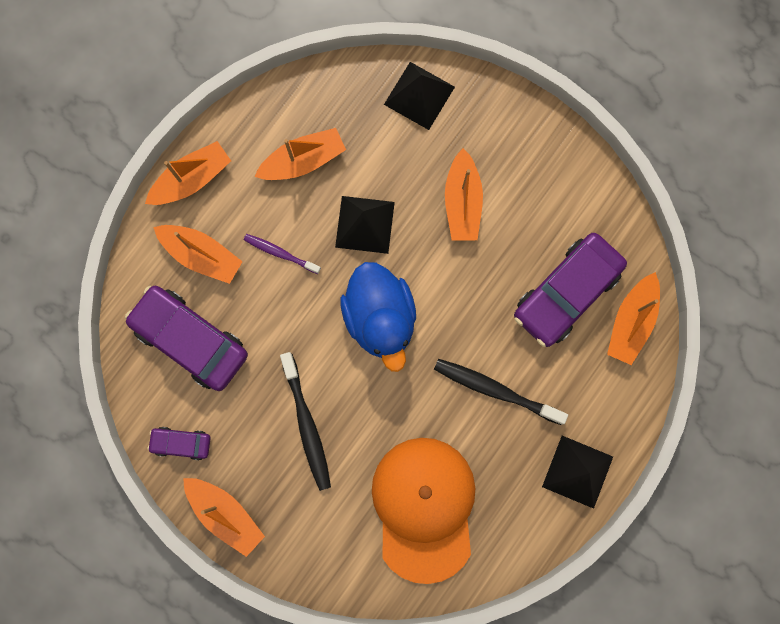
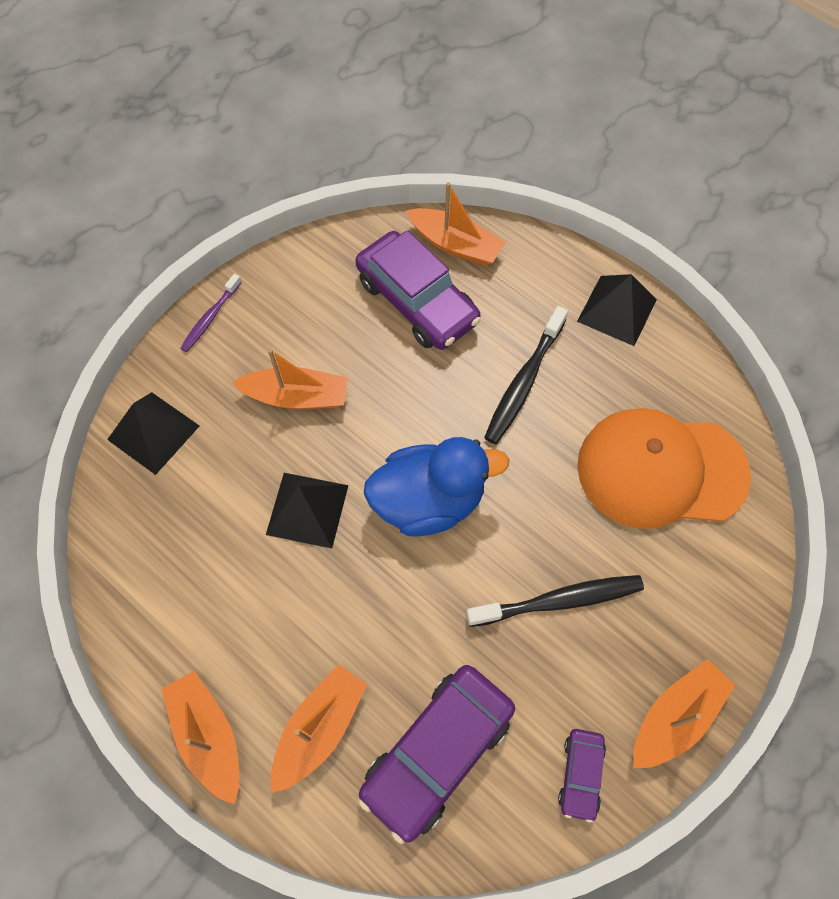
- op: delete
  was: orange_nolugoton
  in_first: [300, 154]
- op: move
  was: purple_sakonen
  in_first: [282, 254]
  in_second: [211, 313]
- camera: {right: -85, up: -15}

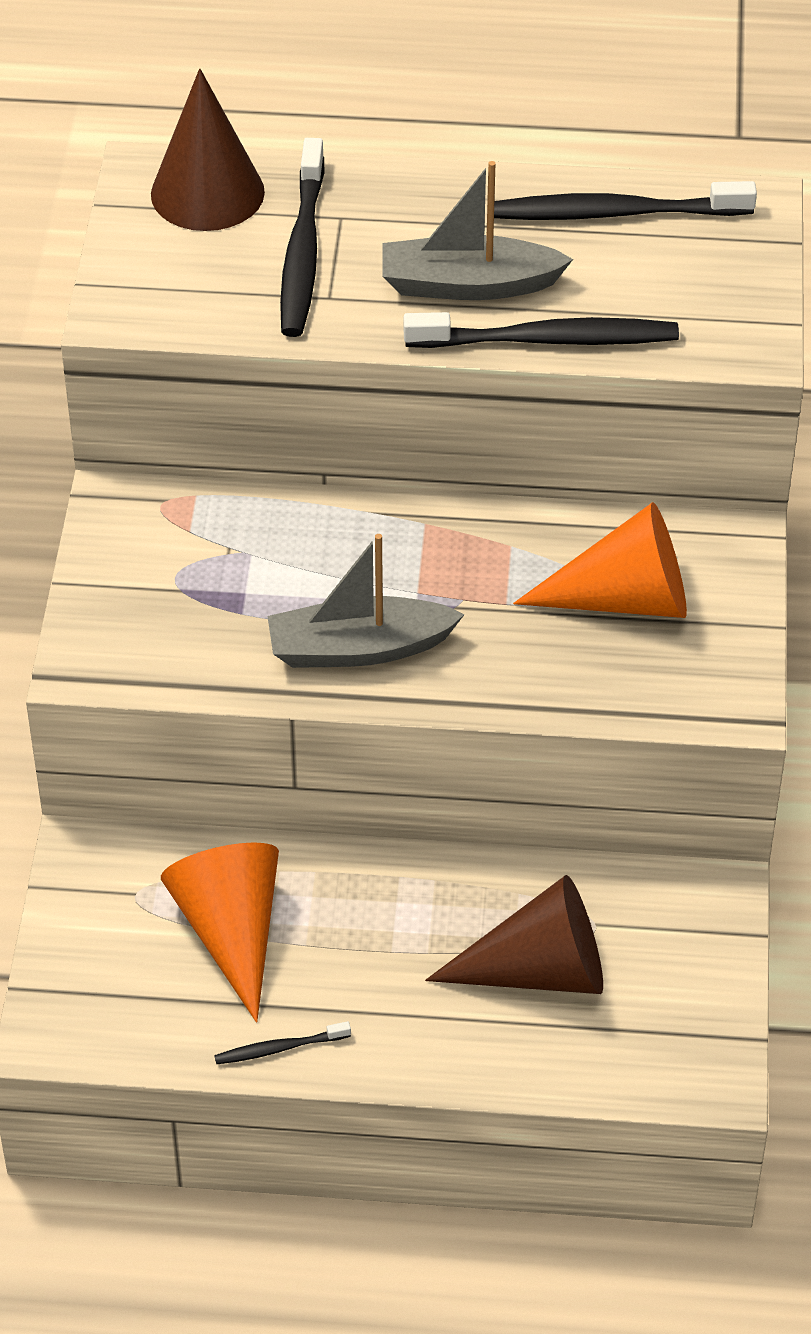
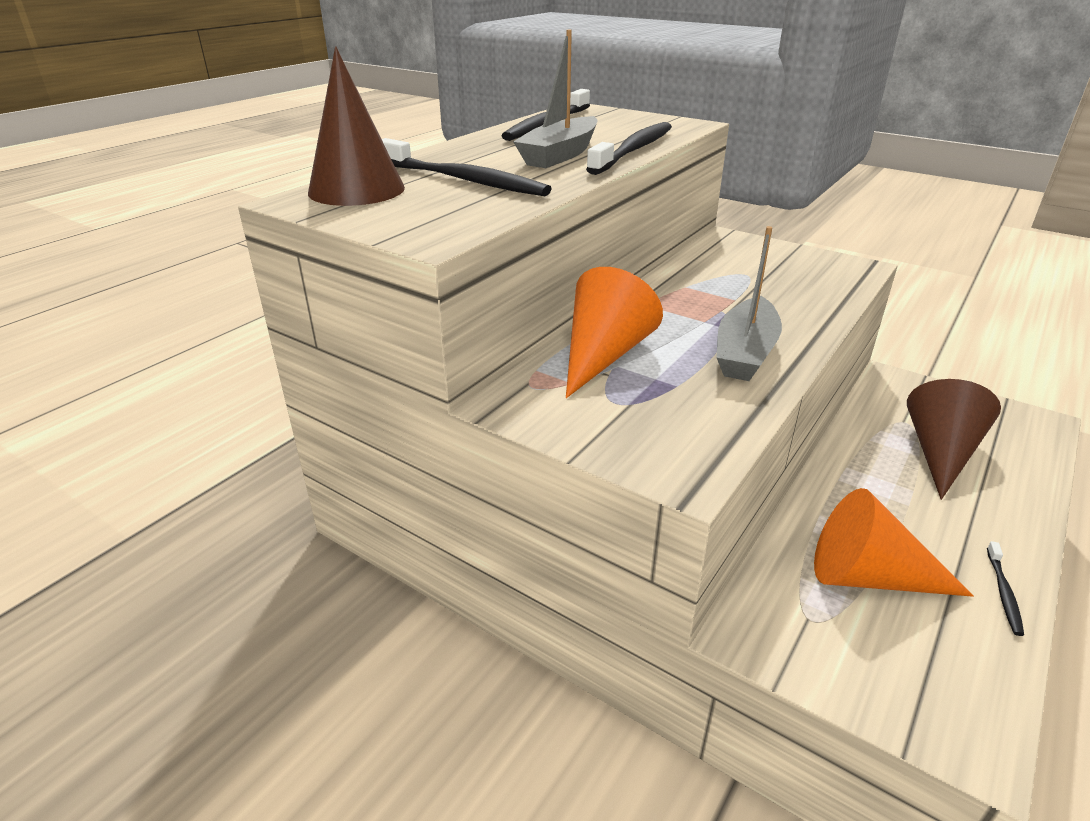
- op: move
  was: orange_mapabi
  in_first: [600, 560]
  in_second: [614, 332]
- camera: {right: -60, up: -15}

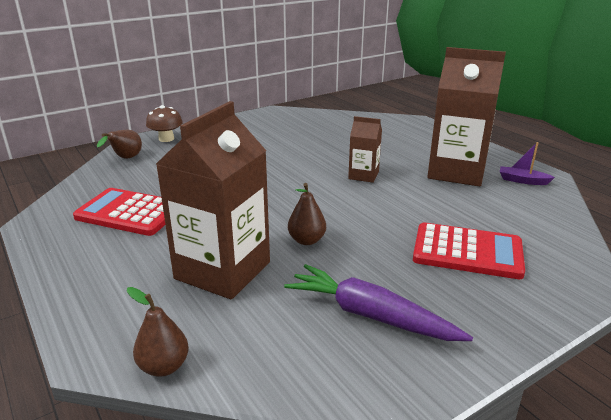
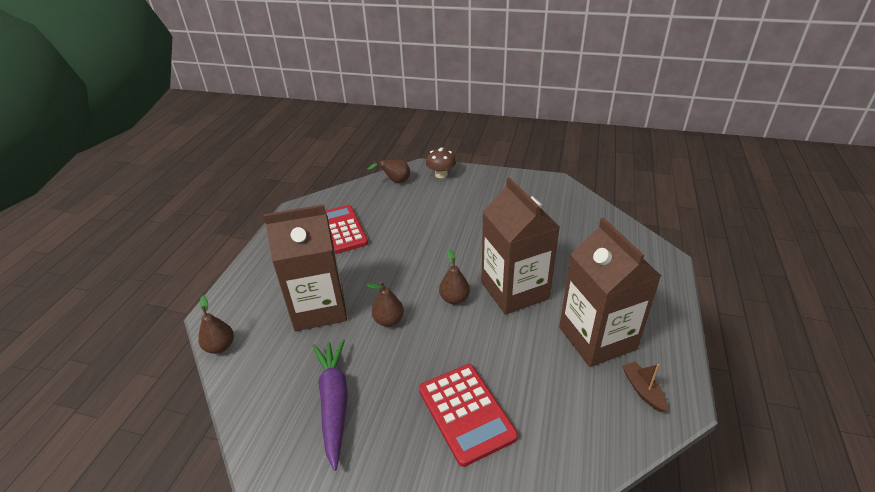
- op: insert
  now: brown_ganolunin
  in_second: [454, 276]
- op: recolor
  was: purple_nolugoton
  now: brown_nolugoton
  in_first: [527, 163]
  in_second: [644, 387]
- op: resize
  was: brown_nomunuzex
  in_first: [365, 149]
  in_second: [520, 246]
  ratio: 2.02
- camera: {right: 50, up: 10}

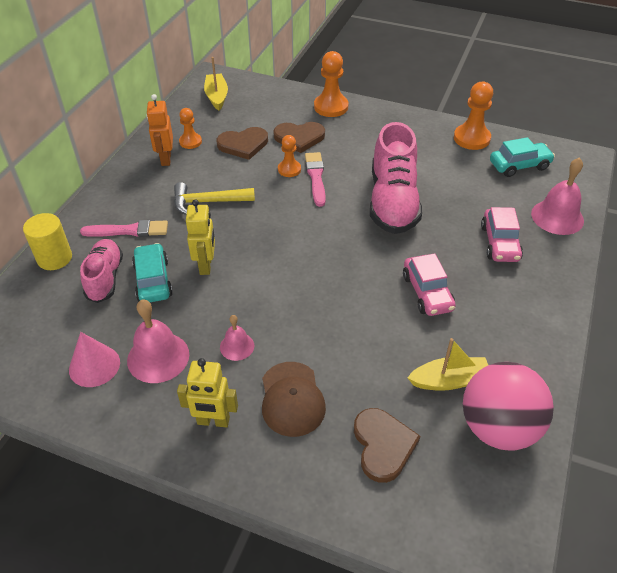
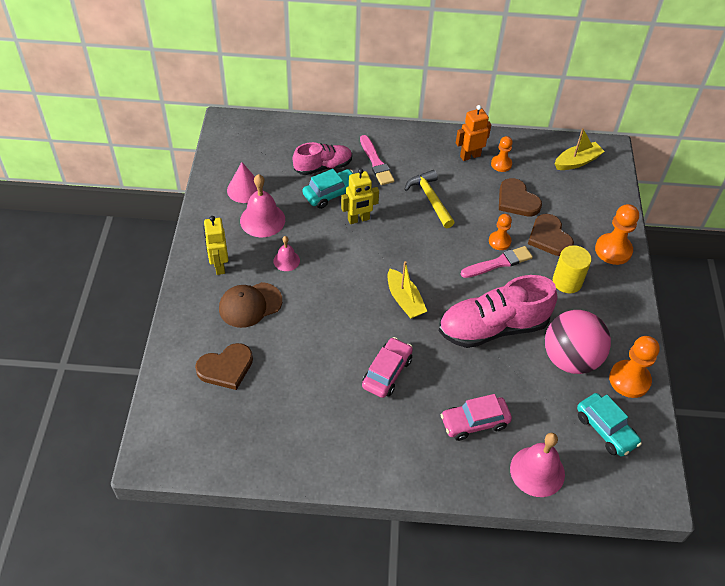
- op: move
  was: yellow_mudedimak
  in_first: [47, 241]
  in_second: [572, 269]
- op: move
  was: yellow_nolugoton
  in_first: [447, 364]
  in_second: [407, 290]
- op: move
  was: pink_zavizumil
  in_first: [508, 406]
  in_second: [578, 342]
- op: rotate
  was: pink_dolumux
  in_first: [429, 284]
  in_second: [387, 367]
  clockwise: 150
- camera: {right: 70, up: 5}

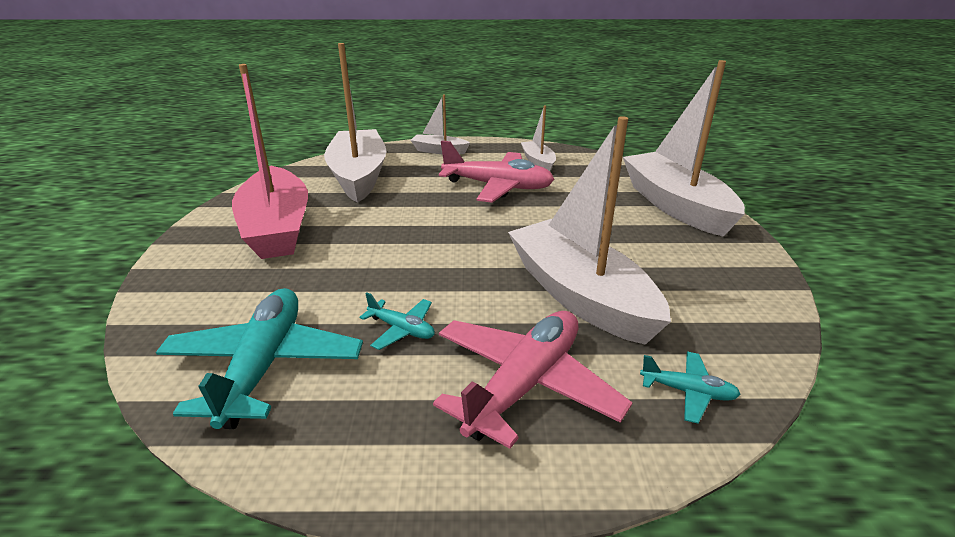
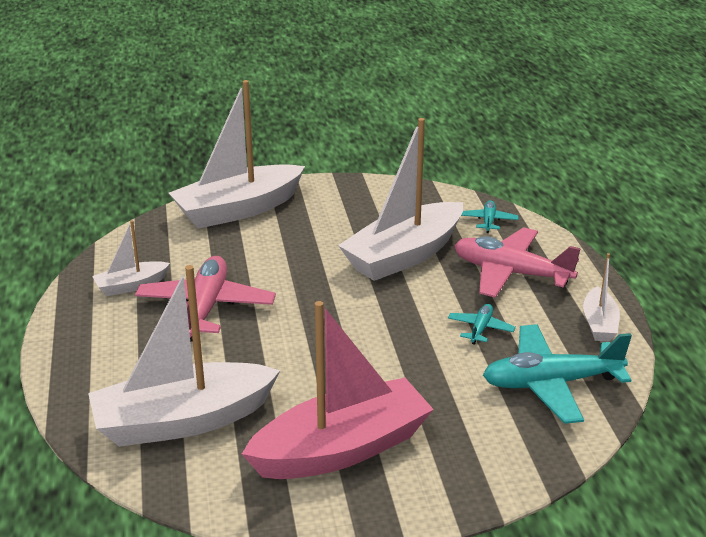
- op: move
  was: white_nolugoton
  in_first: [440, 124]
  in_second: [601, 297]
- camera: {right: -100, up: 0}

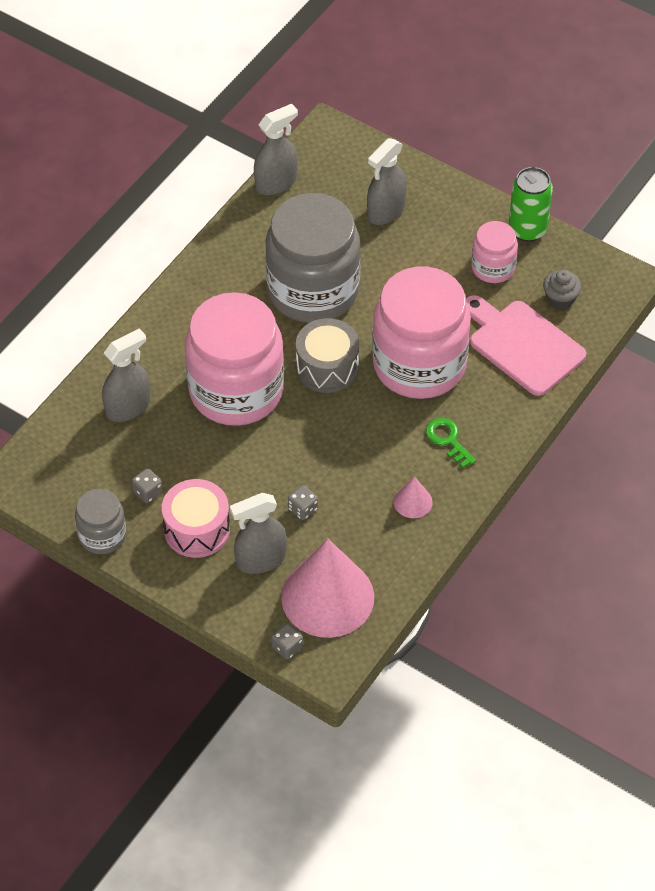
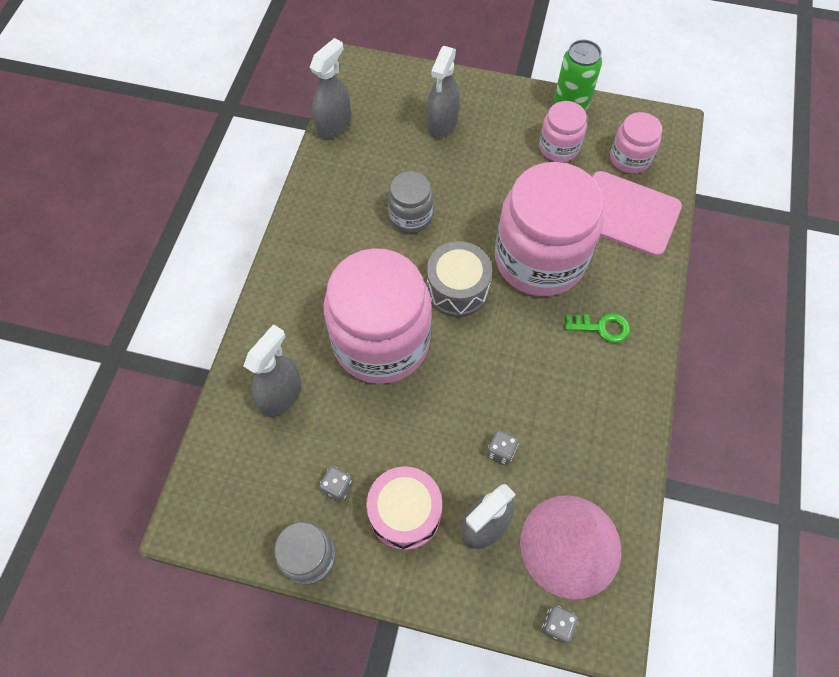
- op: delete
  was: pink_mapabi
  in_first: [413, 497]
- op: replace
  was: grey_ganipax
  now: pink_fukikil
  in_first: [562, 289]
  in_second: [636, 143]
- op: rotate
  was: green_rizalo
  in_first: [451, 443]
  in_second: [597, 328]
  clockwise: 150
- op: resize
  was: grey_fukikil
  in_first: [313, 258]
  in_second: [410, 202]
  ratio: 0.49
- camera: {right: -20, up: 10}

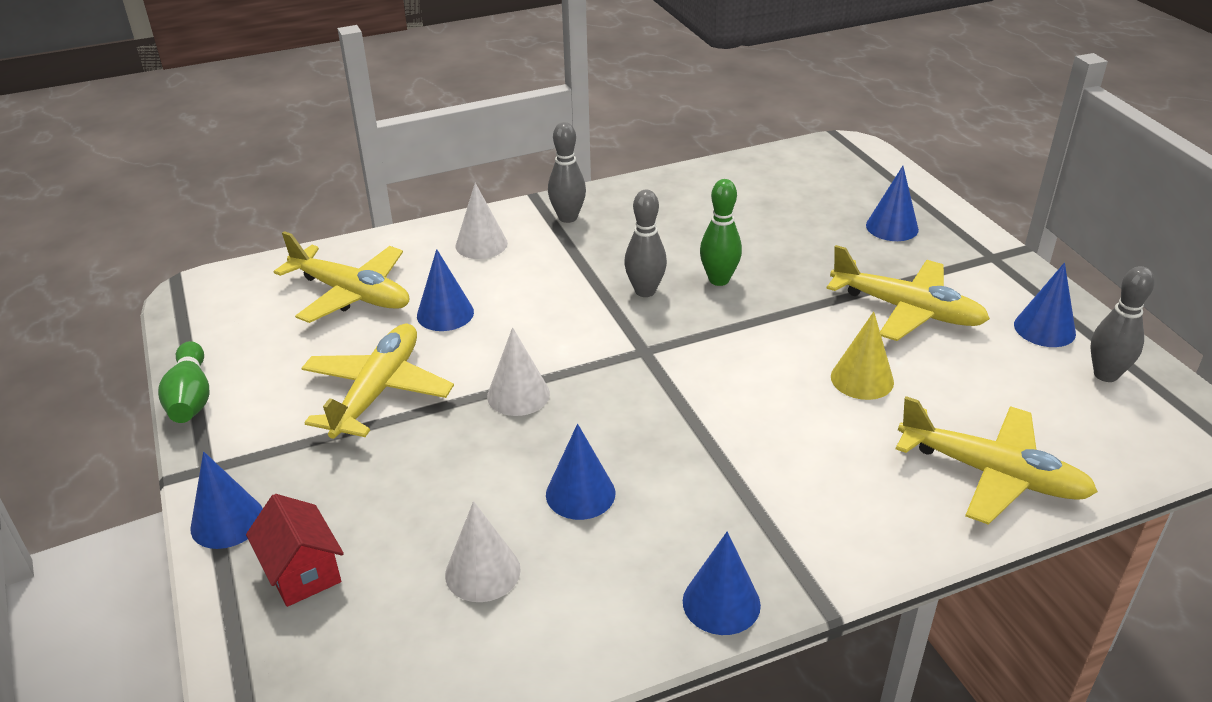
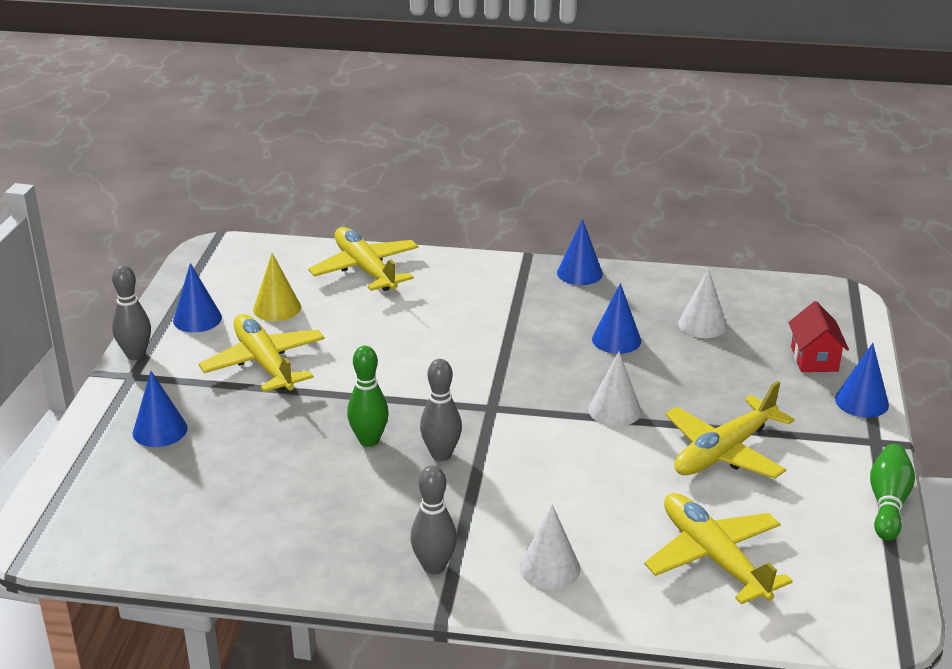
- op: delete
  was: blue_mapabi
  in_first: [445, 290]
- op: move
  was: yellow_mapabi
  in_first: [862, 356]
  in_second: [277, 287]
- op: move
  was: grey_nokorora
  in_first: [1122, 324]
  in_second: [131, 312]
- camera: {right: -150, up: -5}

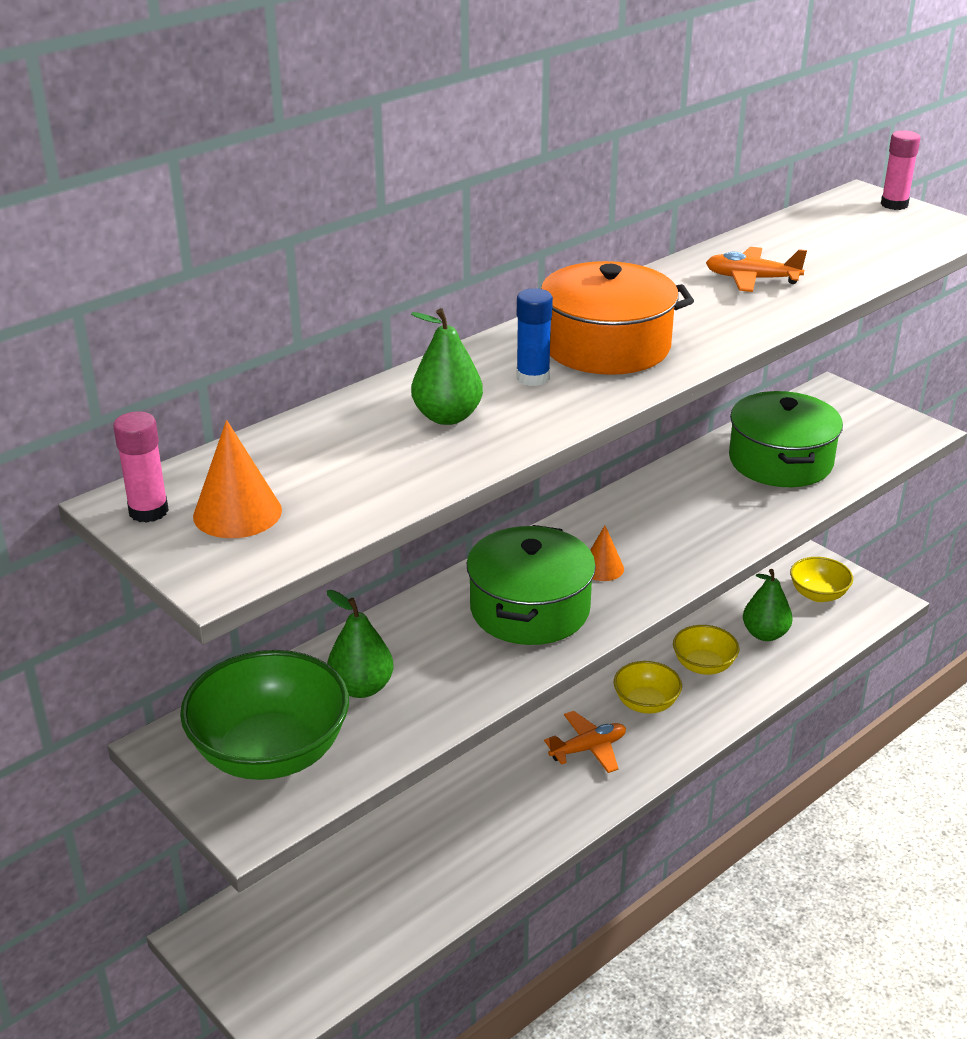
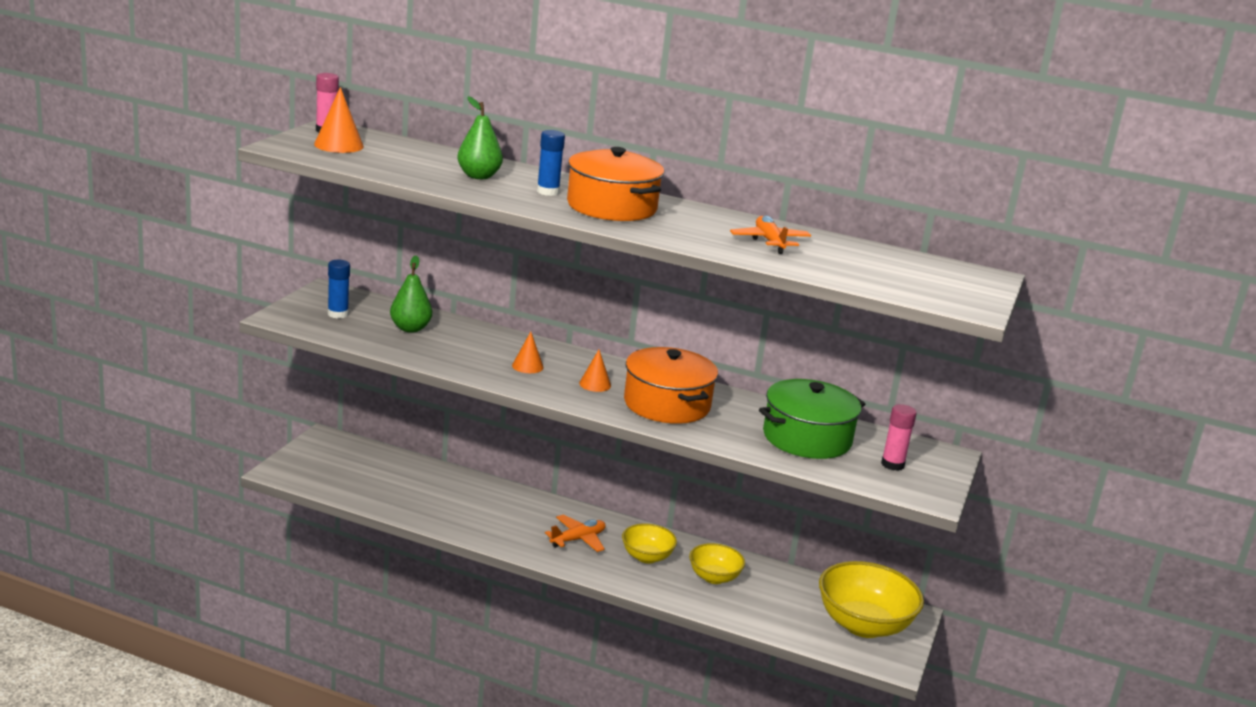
- op: delete
  was: green_ganolunin
  in_first: [768, 605]
- op: insert
  now: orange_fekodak
  in_second: [671, 385]
- op: move
  was: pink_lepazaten
  in_first: [900, 170]
  in_second: [899, 437]
- op: replace
  was: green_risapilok
  now: blue_lepazaten
  in_first: [264, 715]
  in_second: [339, 289]
- op: replace
  was: green_fekodak
  now: orange_mapabi
  in_first: [531, 585]
  in_second: [528, 352]
- op: rotate
  was: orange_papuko
  in_first: [585, 742]
  in_second: [575, 533]
  clockwise: -75
- op: resize
  was: yellow_risapilok
  in_first: [821, 579]
  in_second: [871, 599]
  ratio: 1.79
- camera: {right: 60, up: -10}

